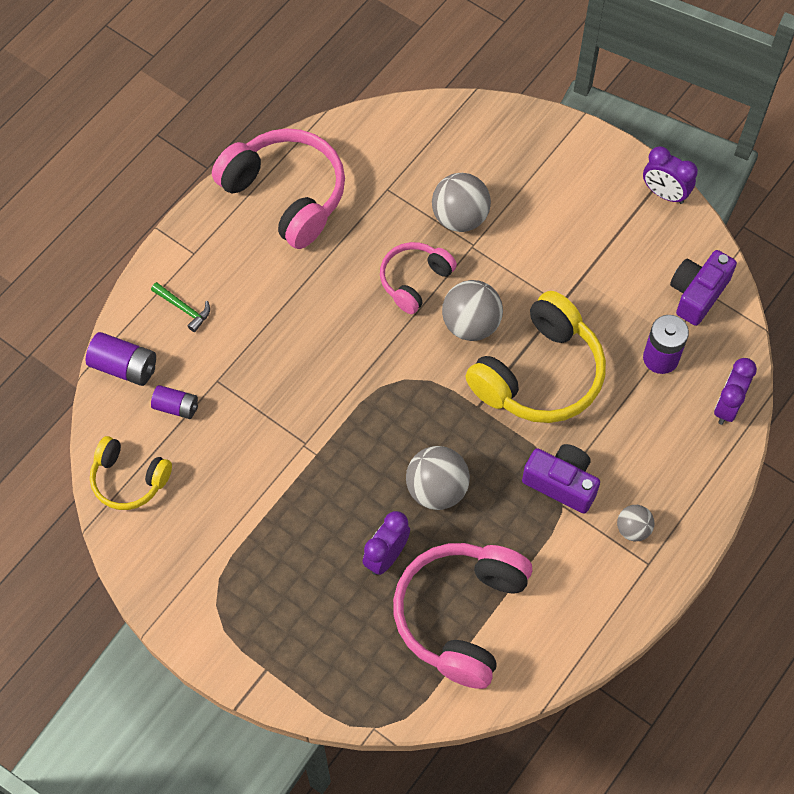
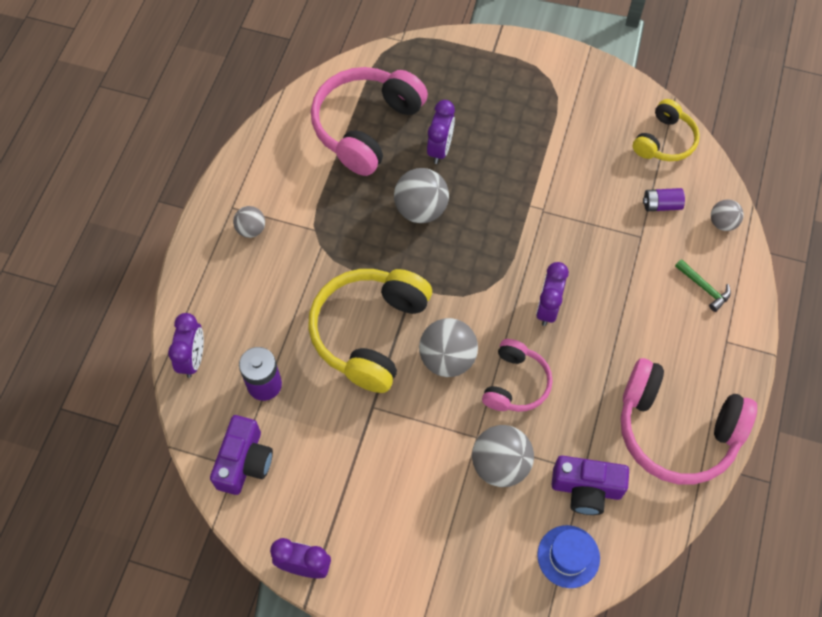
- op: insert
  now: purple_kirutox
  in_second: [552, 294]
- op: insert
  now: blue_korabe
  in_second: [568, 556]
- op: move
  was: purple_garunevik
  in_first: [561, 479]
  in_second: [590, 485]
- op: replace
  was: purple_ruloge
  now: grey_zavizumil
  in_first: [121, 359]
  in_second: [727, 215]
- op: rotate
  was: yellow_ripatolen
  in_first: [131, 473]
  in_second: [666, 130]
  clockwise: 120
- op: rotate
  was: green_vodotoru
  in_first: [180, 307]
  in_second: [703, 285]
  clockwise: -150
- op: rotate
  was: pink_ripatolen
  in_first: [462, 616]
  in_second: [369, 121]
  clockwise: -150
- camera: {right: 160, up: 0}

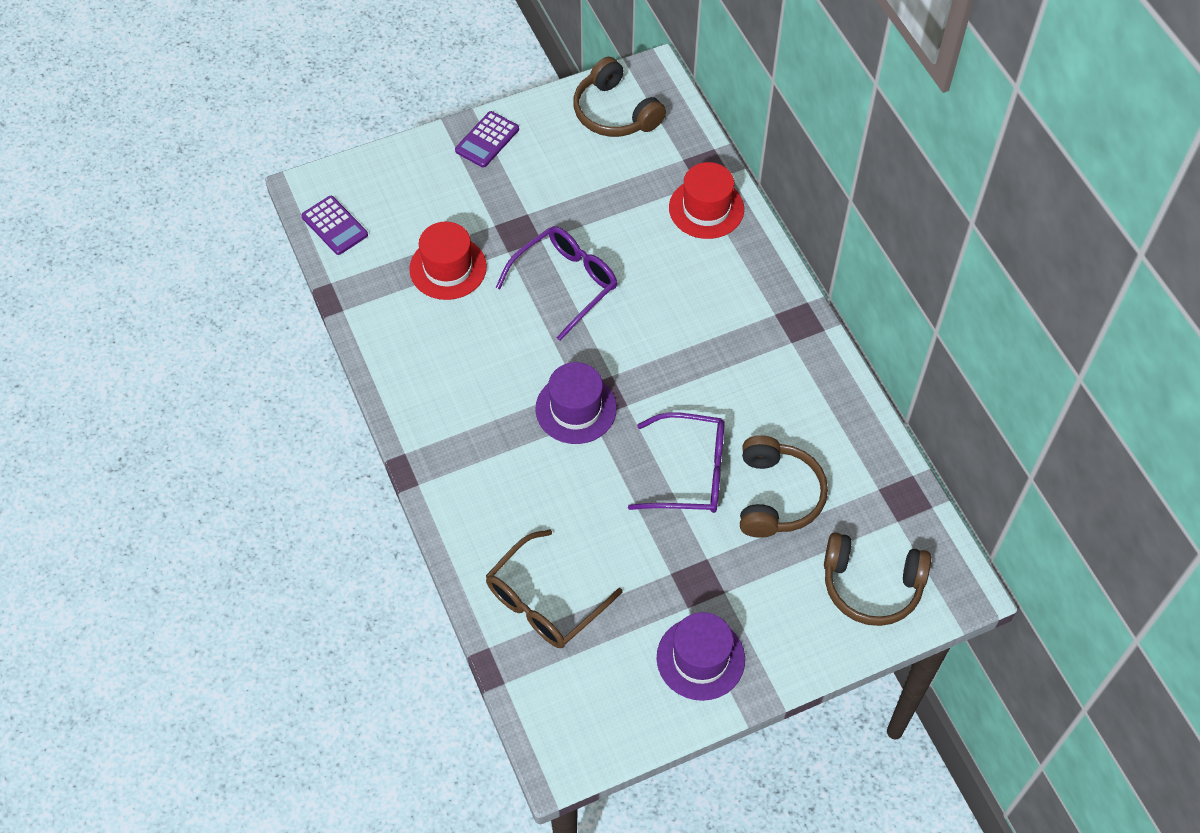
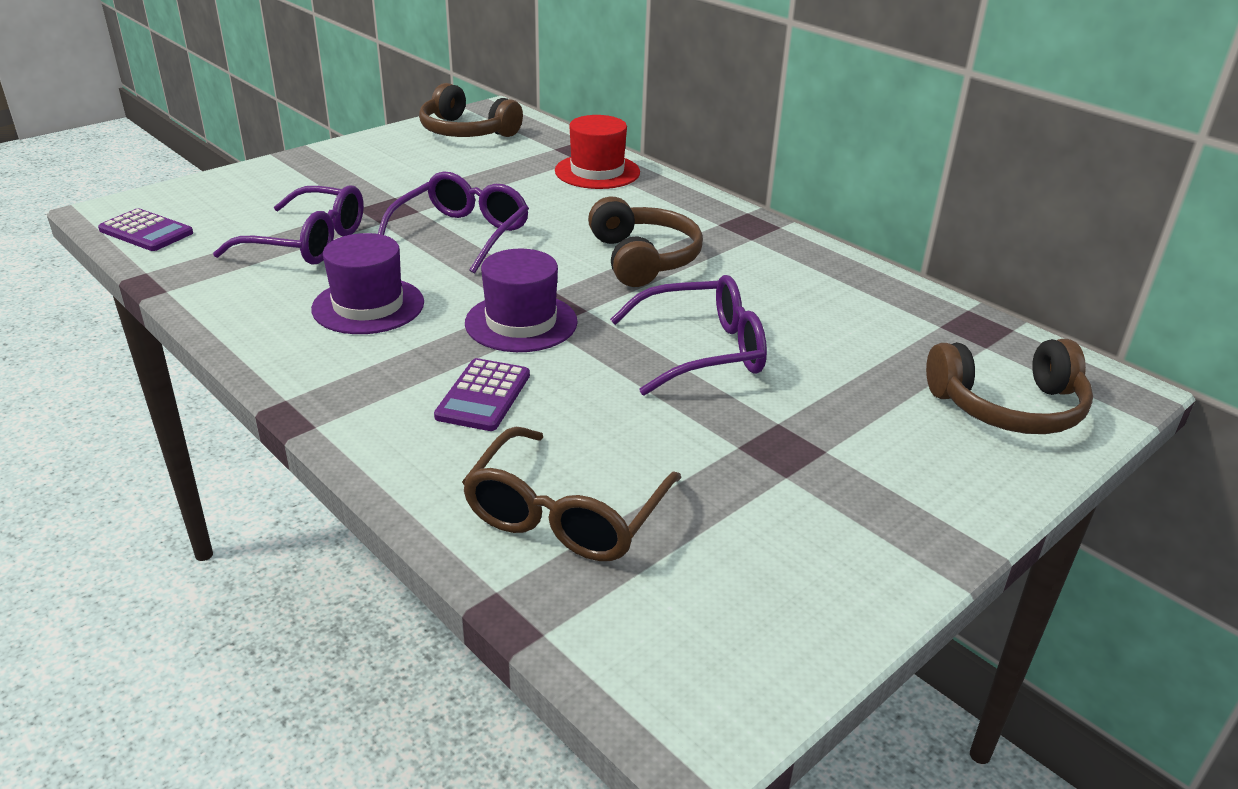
- op: move
  was: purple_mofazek
  in_first: [487, 139]
  in_second: [482, 394]
- op: move
  was: purple_korabe
  in_first: [701, 656]
  in_second: [367, 283]
- op: move
  was: brown_ripatolen
  in_first: [784, 486]
  in_second: [645, 241]
- op: replace
  was: red_korabe
  now: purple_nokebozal
  in_first: [448, 261]
  in_second: [288, 225]
- camera: {right: -20, up: -25}

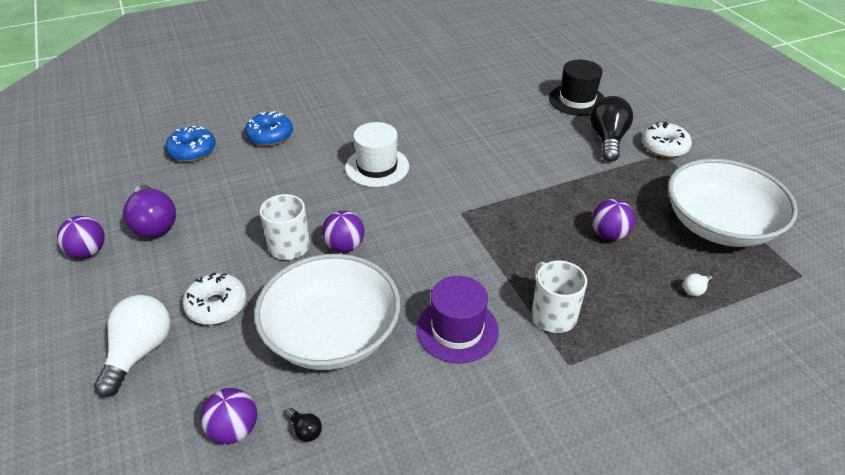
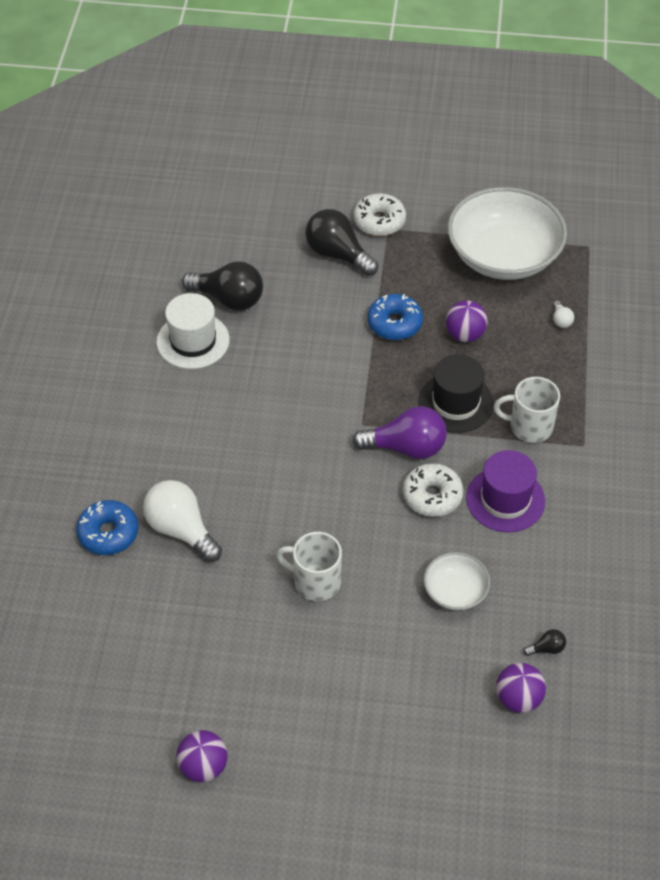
- op: delete
  was: purple_zavizumil
  in_first: [343, 231]
- op: insert
  now: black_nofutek
  in_second: [222, 285]
- op: move
  was: white_nofutek
  in_first: [132, 346]
  in_second: [182, 521]
- op: move
  was: purple_nofutek
  in_first: [149, 211]
  in_second: [399, 432]
- op: move
  was: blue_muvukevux
  in_first: [190, 144]
  in_second: [395, 317]
- op: move
  was: white_muvukevux
  in_first: [214, 299]
  in_second: [433, 490]
- op: move
  was: white_korabe
  in_first: [377, 154]
  in_second: [193, 331]
- op: move
  was: black_korabe
  in_first: [576, 88]
  in_second: [456, 393]
- op: resize
  was: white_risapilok
  in_first: [327, 312]
  in_second: [457, 581]
  ratio: 0.48
- camera: {right: -60, up: 10}

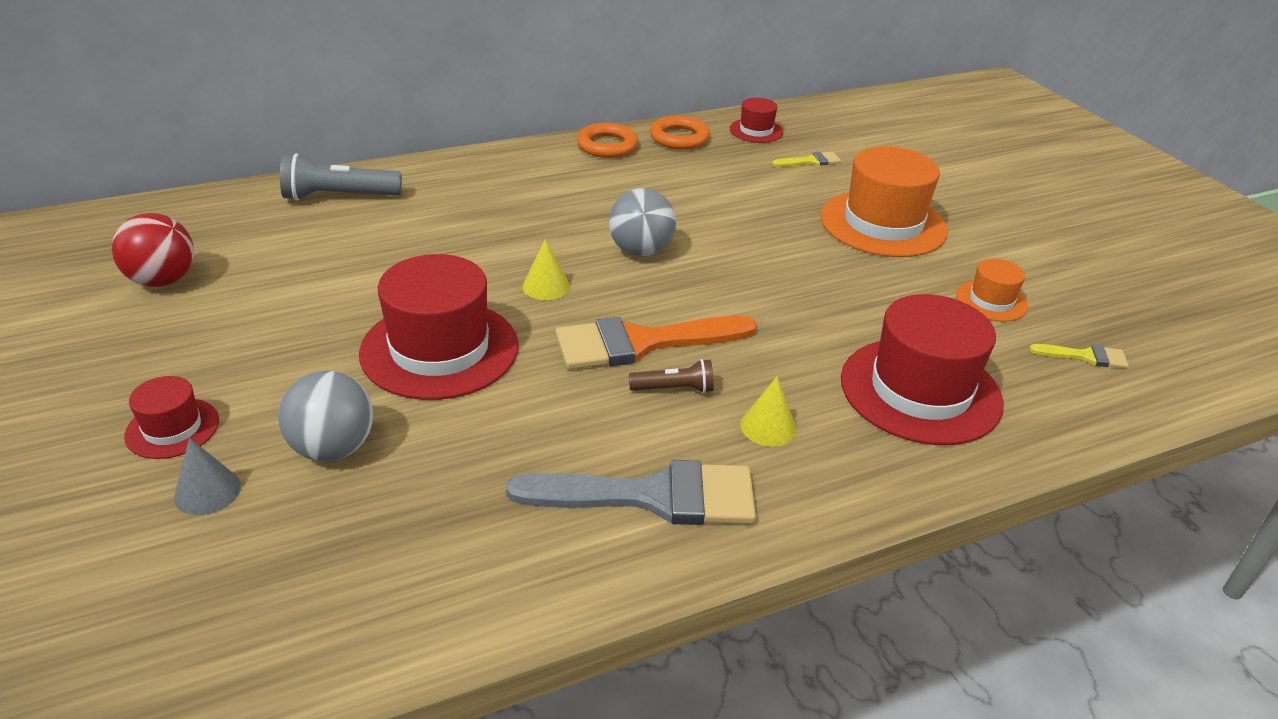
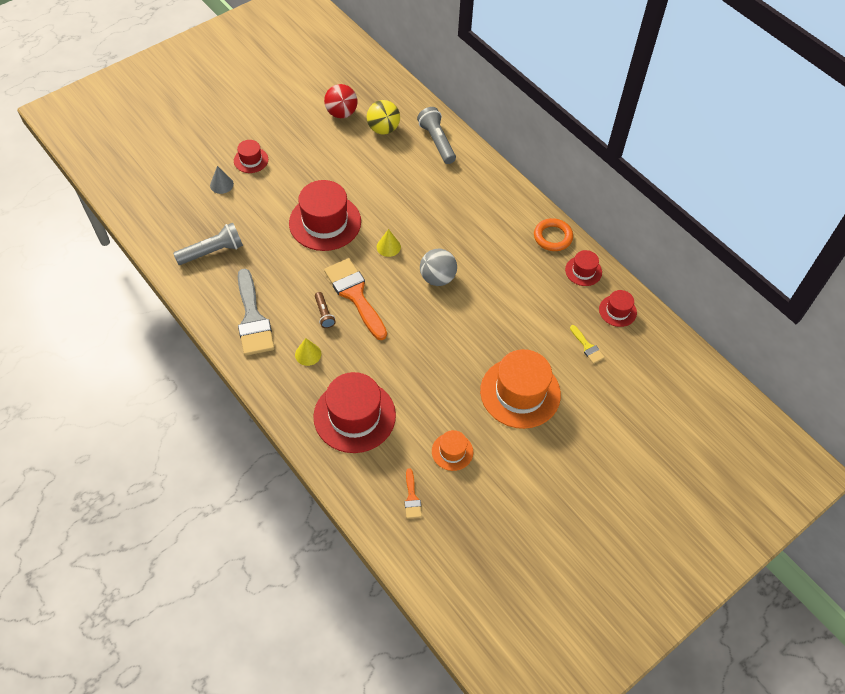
- op: delete
  was: grey_zavizumil
  in_first: [325, 416]
- op: insert
  now: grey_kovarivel
  in_second: [208, 244]
- op: insert
  now: yellow_zavizumil
  in_second: [383, 117]
- op: replace
  was: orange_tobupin
  now: red_korabe
  in_first: [680, 133]
  in_second: [583, 268]
- op: recolor
  was: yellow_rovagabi
  now: orange_rovagabi
  in_first: [1079, 356]
  in_second: [413, 493]
- camera: {right: 75, up: 20}

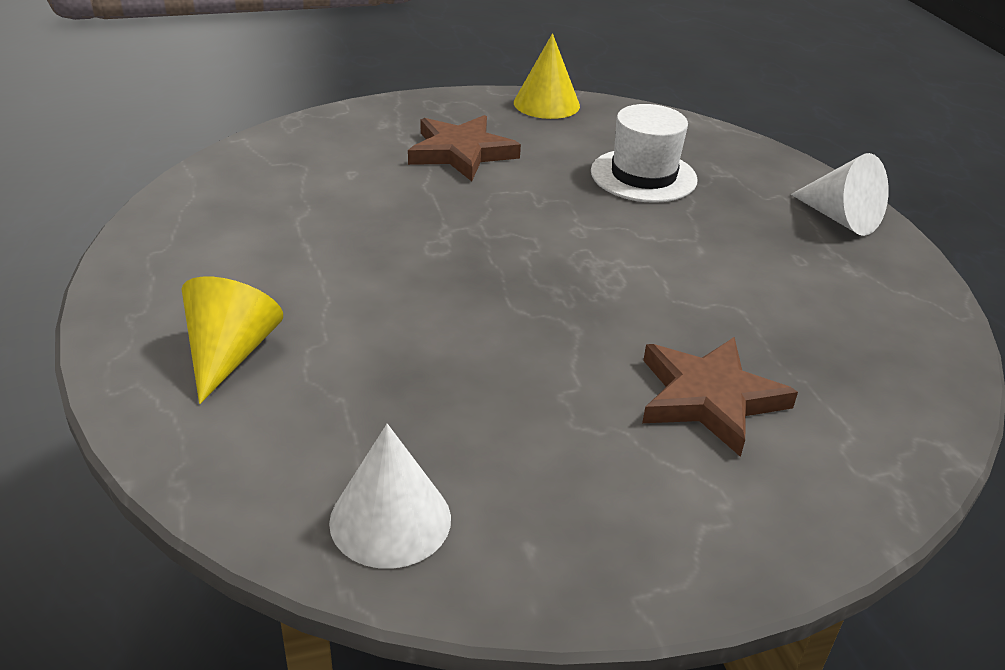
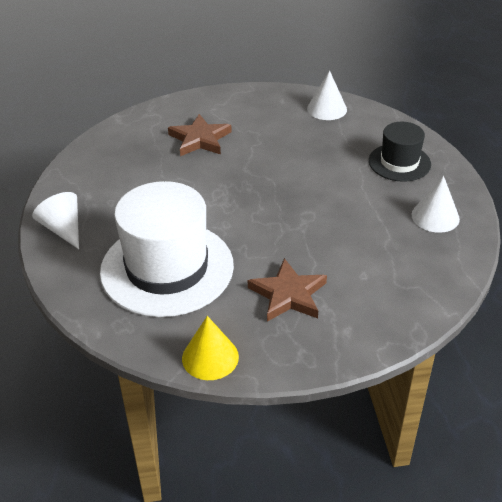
- op: insert
  now: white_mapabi
  in_second: [436, 204]
- op: replace
  was: yellow_mapabi
  now: black_korabe
  in_first: [232, 340]
  in_second: [400, 152]
- op: resize
  was: white_korabe
  in_first: [644, 153]
  in_second: [167, 249]
  ratio: 1.85
- camera: {right: -170, up: 5}

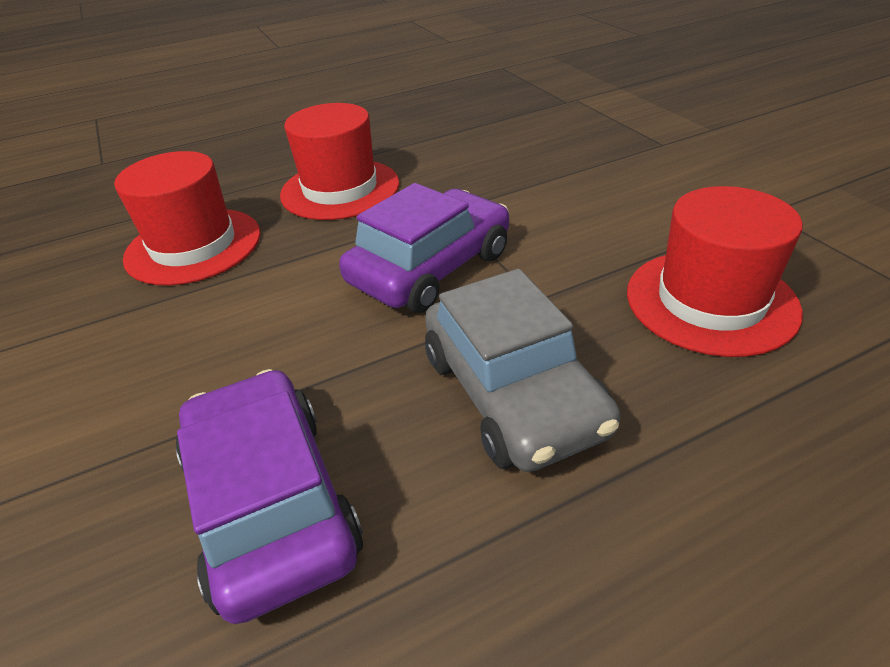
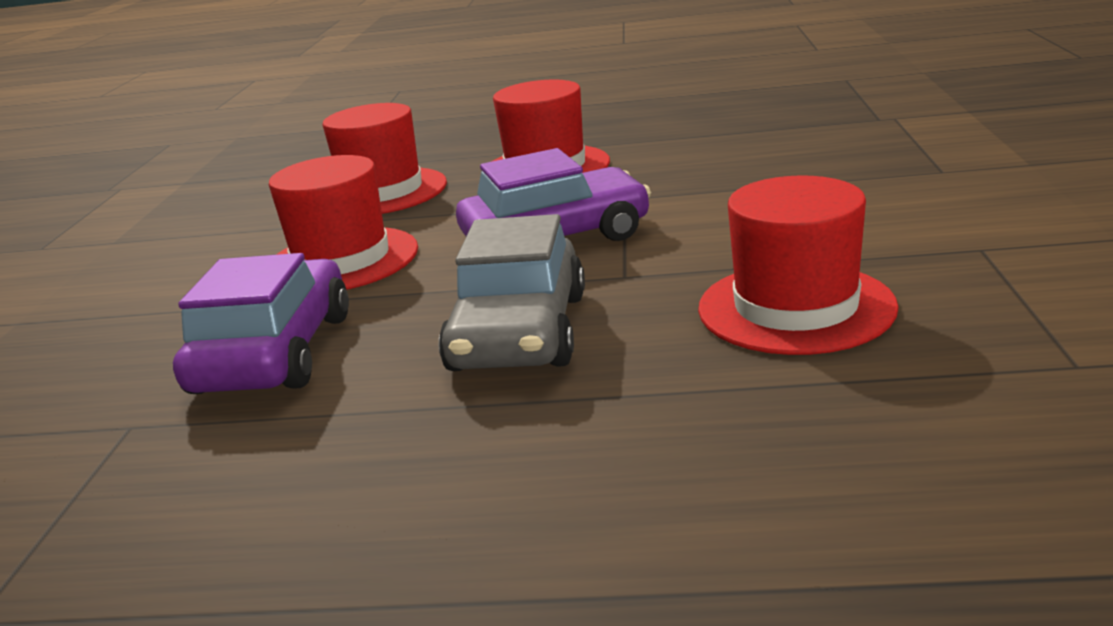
- op: insert
  now: red_korabe
  in_second: [343, 222]
- camera: {right: 30, up: -15}

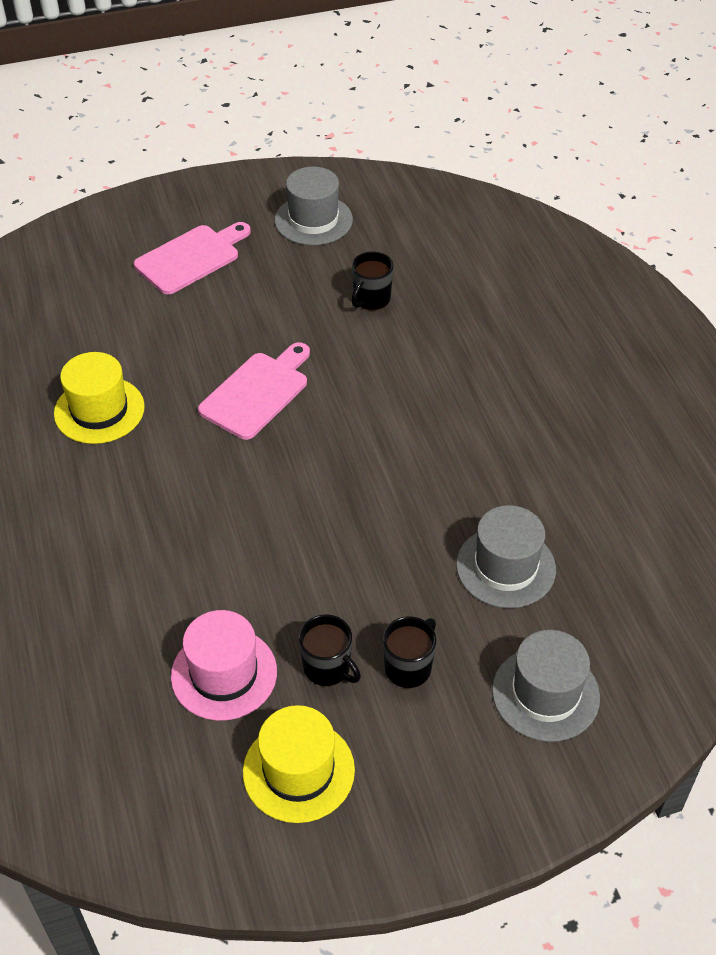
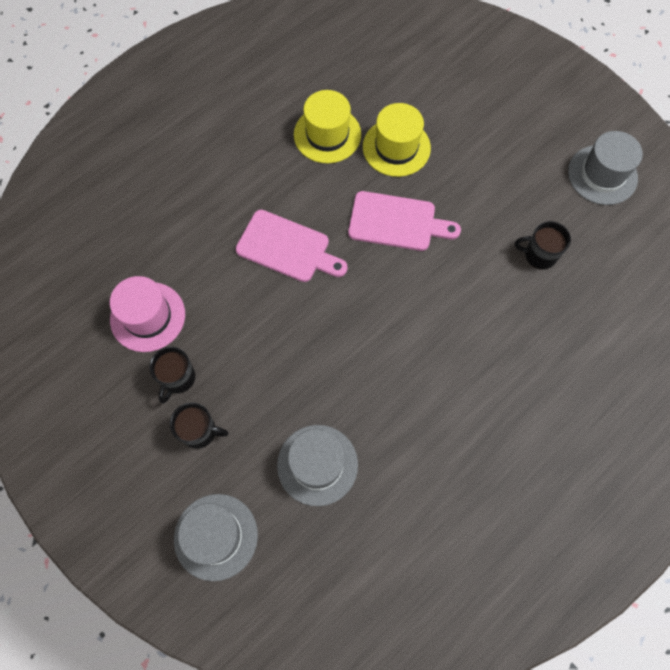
- op: move
  was: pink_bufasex
  in_first: [192, 258]
  in_second: [292, 246]
- op: move
  was: yellow_korabe
  in_first: [299, 764]
  in_second: [397, 140]
- camera: {right: 65, up: 20}

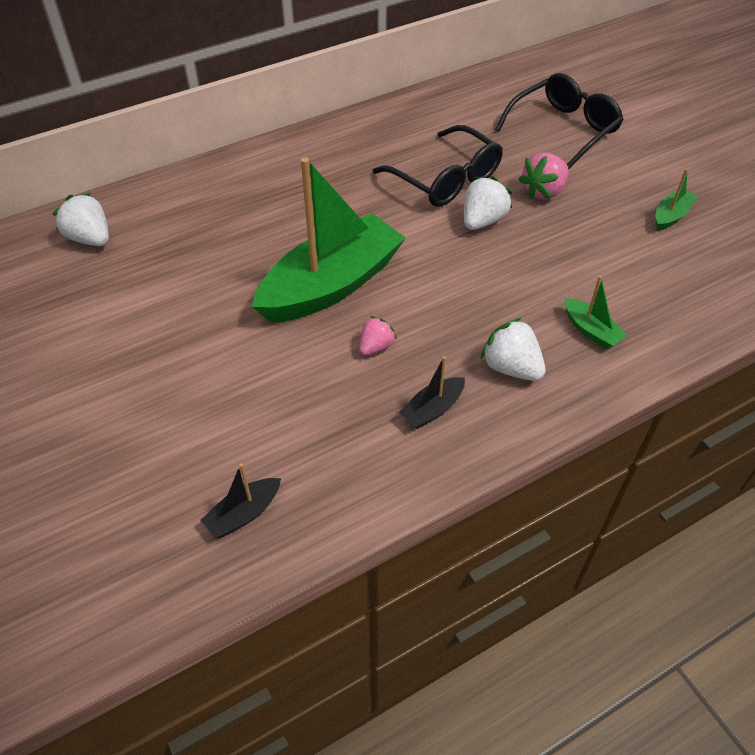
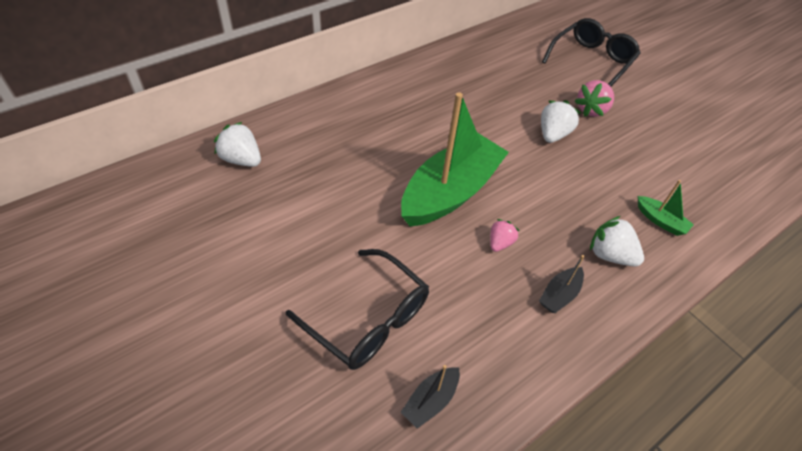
- op: delete
  was: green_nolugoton
  in_first: [676, 200]
- op: move
  was: black_nokebozal
  in_first: [438, 166]
  in_second: [357, 309]
- camera: {right: -10, up: 0}

